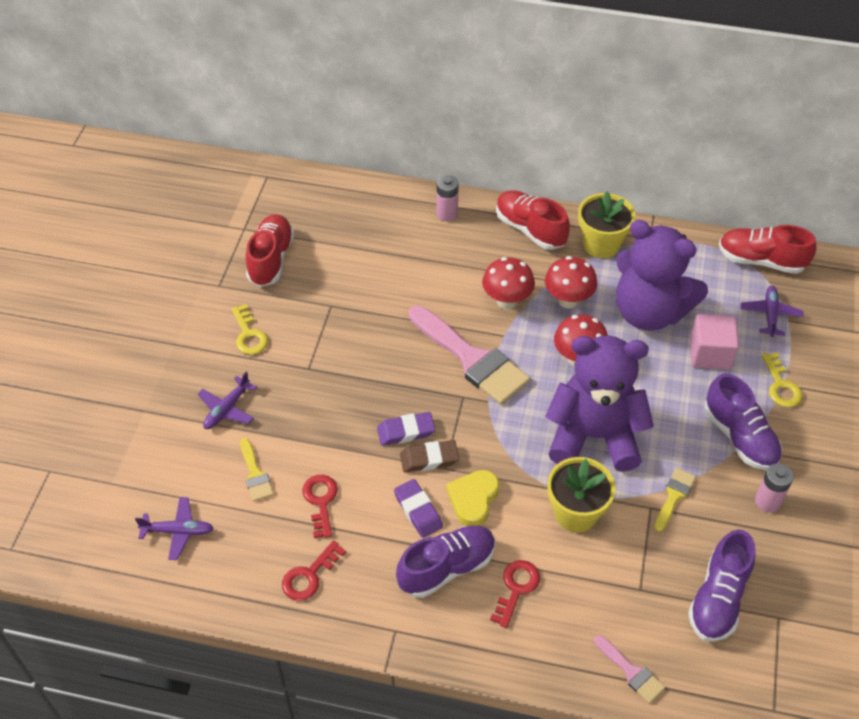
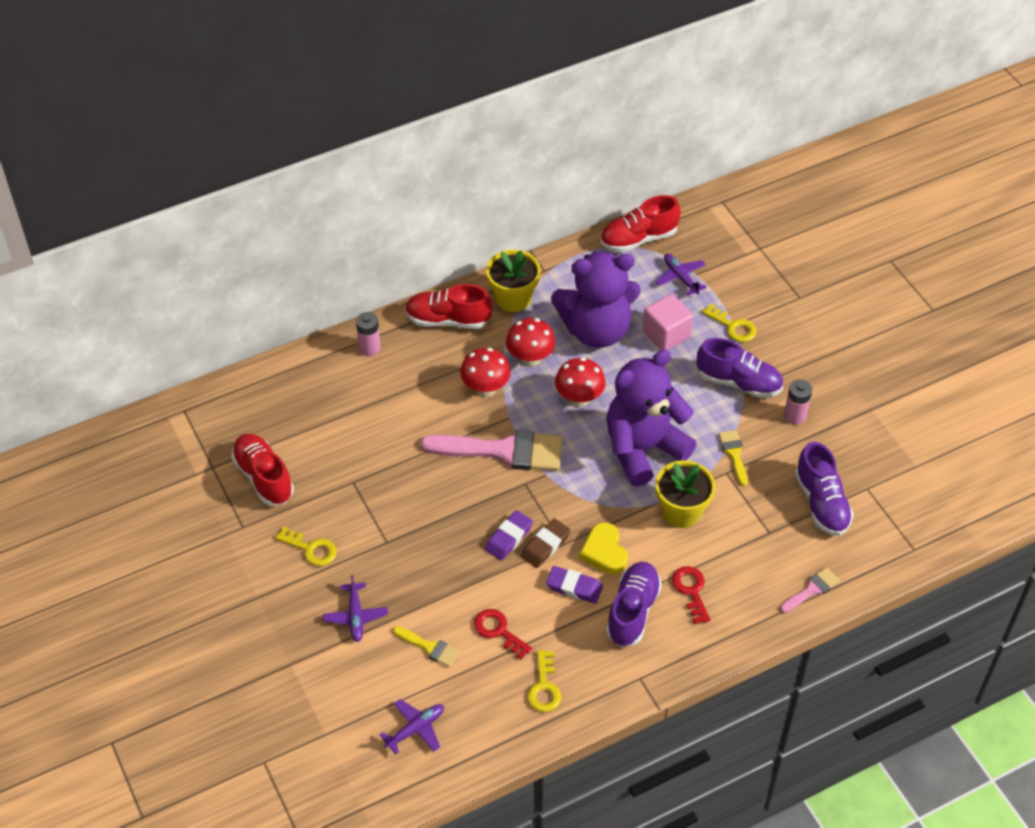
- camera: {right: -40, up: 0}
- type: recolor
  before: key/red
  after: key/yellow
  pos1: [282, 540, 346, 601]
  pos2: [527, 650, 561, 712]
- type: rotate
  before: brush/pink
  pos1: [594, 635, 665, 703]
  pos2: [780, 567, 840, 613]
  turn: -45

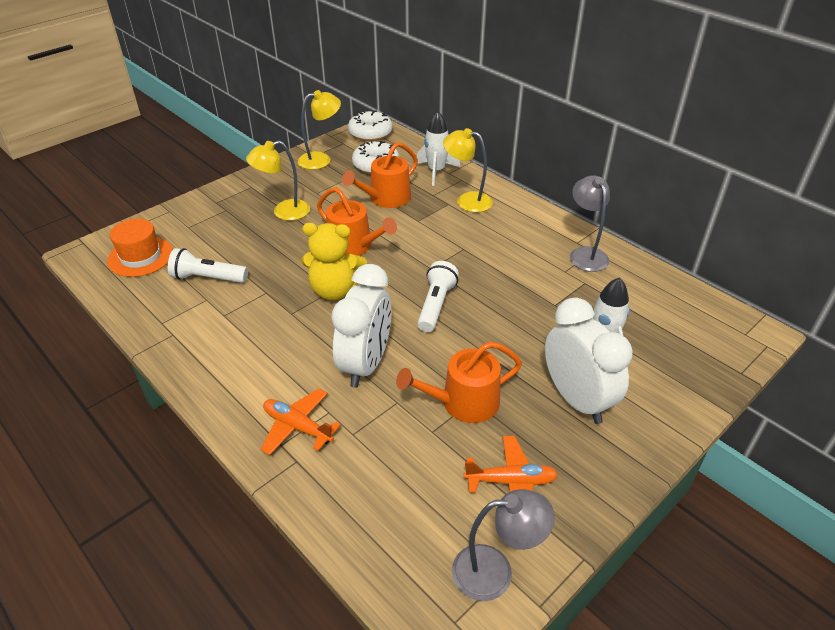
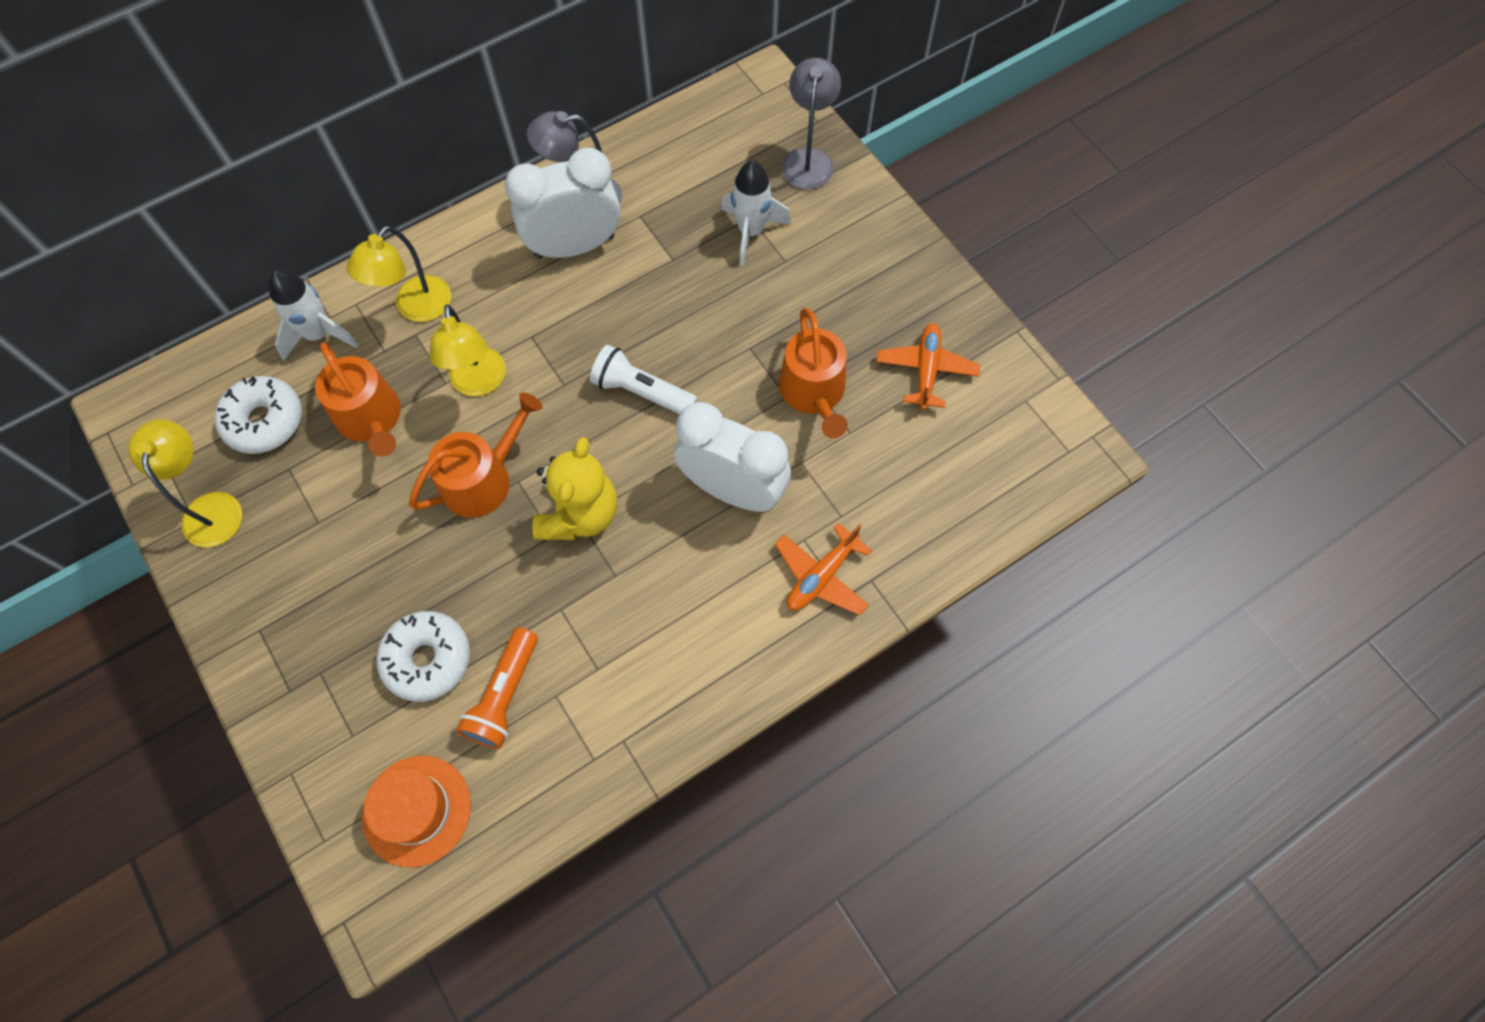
- camera: {right: -80, up: 25}
- type: move
  before: donut/white
  pos1: [348, 110, 392, 141]
  pos2: [376, 611, 470, 702]
- type: move
  before: lamp/yellow
  pos1: [246, 141, 310, 221]
  pos2: [429, 304, 506, 396]
- type: recolor
  before: flashlight/white
  after: flashlight/orange
  pos1: [168, 248, 248, 283]
  pos2: [456, 627, 538, 749]
- type: move
  before: clock/white
  pos1: [545, 297, 633, 424]
  pos2: [505, 148, 621, 259]
- type: move
  before: lamp/grey
  pos1: [452, 489, 555, 601]
  pos2: [782, 58, 841, 189]

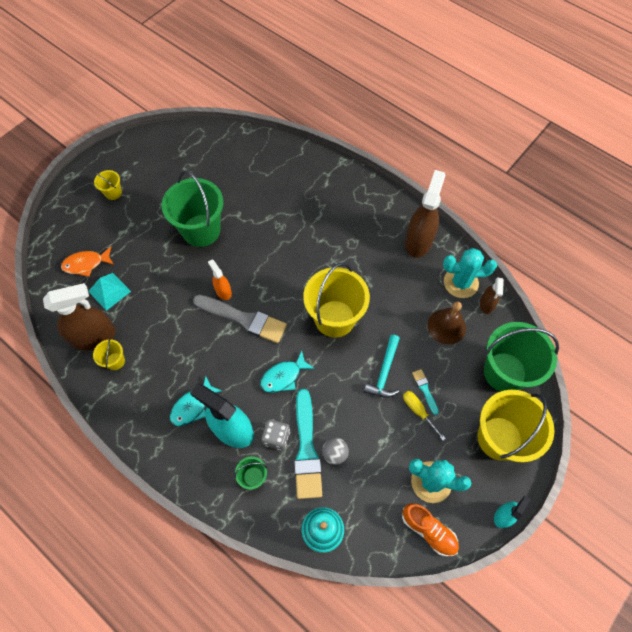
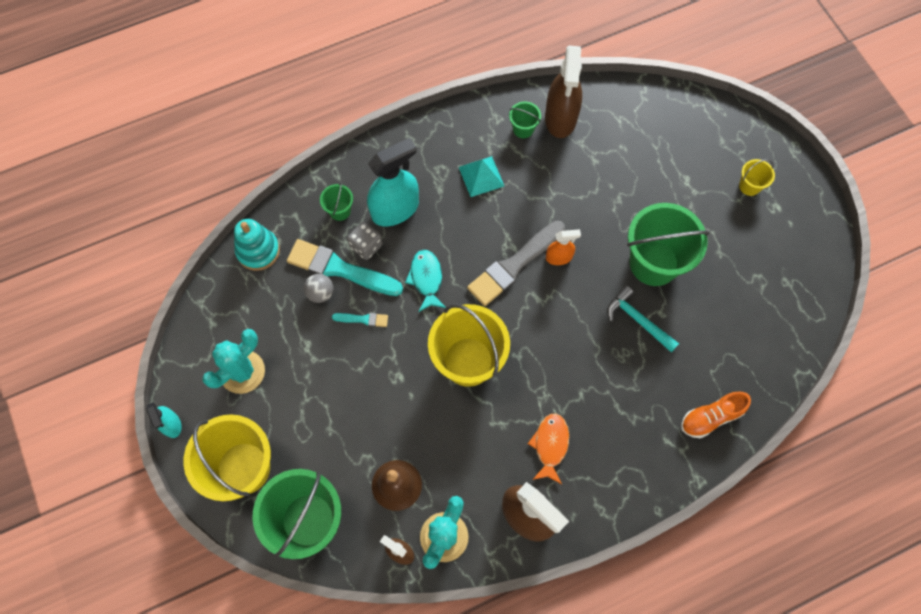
- camera: {right: 115, up: 5}
- type: move
  before: brush/turquoise
  pos1: [412, 369, 439, 415]
  pos2: [332, 313, 388, 327]
- type: move
  before: pyramid/turquoise
  pos1: [88, 273, 131, 311]
  pos2: [459, 156, 504, 197]
- type: recolor
  before: bucket/yellow
  after: bucket/green
  pos1: [93, 338, 125, 370]
  pos2: [509, 102, 541, 138]
- type: move
  before: fish/orange
  pos1: [61, 246, 114, 277]
  pos2: [528, 413, 569, 484]
- type: move
  before: hammer/turquoise
  pos1: [364, 335, 400, 398]
  pos2: [607, 285, 679, 352]
- type: move
  before: shoe/orange
  pos1: [402, 503, 459, 556]
  pos2: [681, 391, 751, 438]
- type: delete
  before: fish/turquoise
  pos1: [170, 376, 222, 426]
- type: delete
  before: screwdriver/yellow
  pos1: [403, 391, 446, 440]

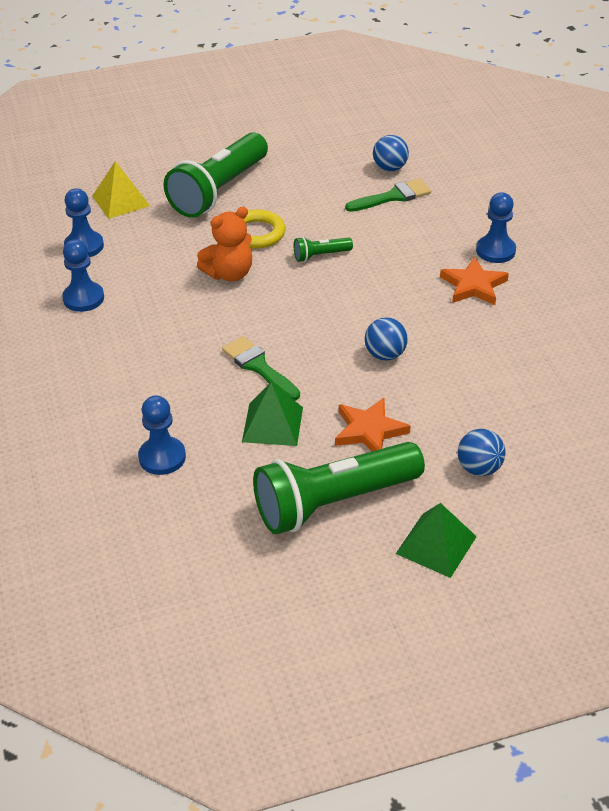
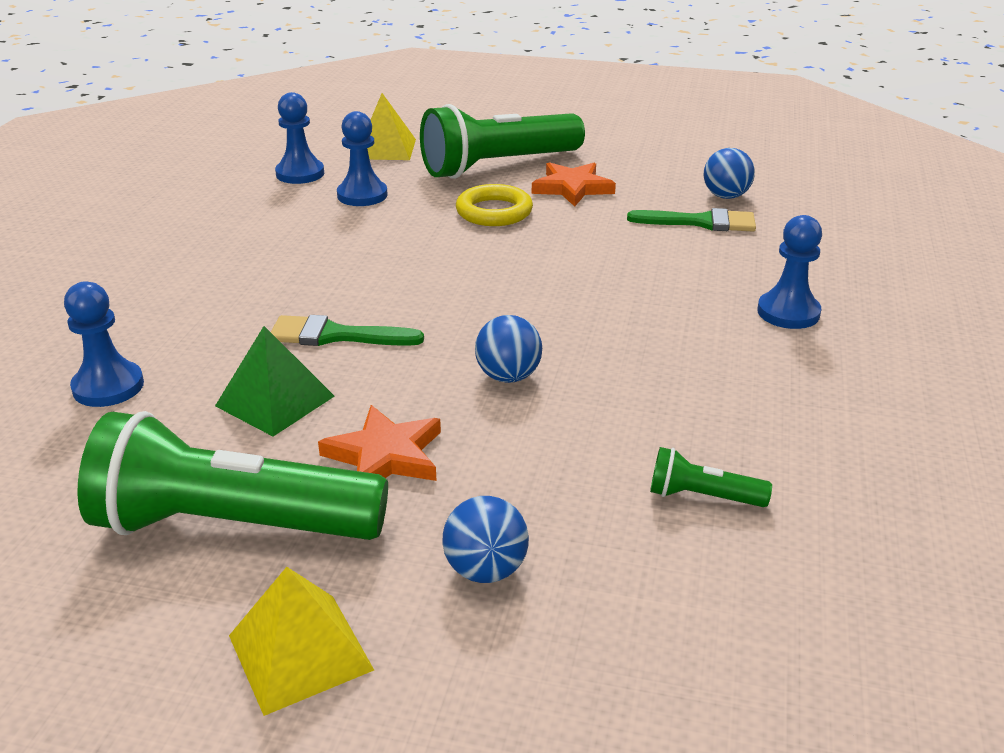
- camera: {right: 30, up: -10}
- type: recolor
  before: pyramid/green
  after: pyramid/yellow
  pos1: [396, 503, 477, 578]
  pos2: [229, 567, 374, 716]
- type: rotate
  before: brush/green
  pos1: [222, 336, 300, 400]
  pos2: [271, 315, 424, 346]
  turn: -75
- type: move
  before: pawn/blue
  pos1: [62, 239, 104, 312]
  pos2: [337, 111, 387, 206]
- type: move
  before: star/orange
  pos1: [440, 257, 509, 305]
  pos2: [532, 162, 616, 207]
- type: move
  before: flashlight/green
  pos1: [294, 237, 353, 262]
  pos2: [650, 447, 772, 507]
- type: delete
  before: teddy bear/orange
  pos1: [197, 207, 252, 282]

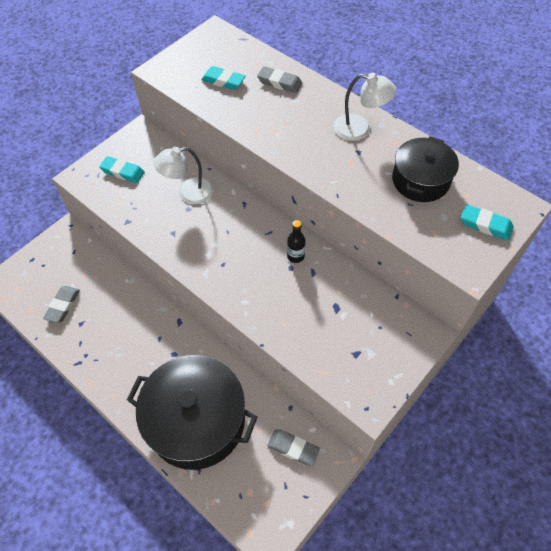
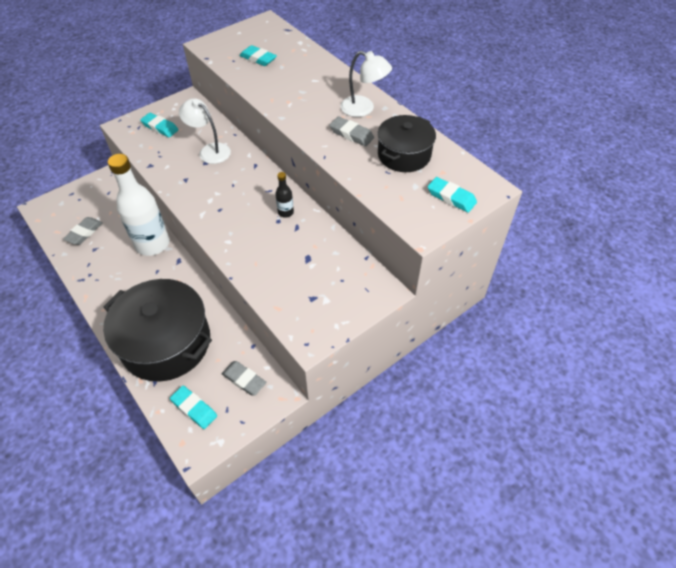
- camera: {right: 10, up: -5}
- type: insert
  after: bottle/white
  pos2: [108, 154, 170, 256]
- type: insert
  after: eraser/turquoise
  pos2: [170, 386, 217, 429]
- type: rotate
  before: lamp/white
  pos1: [153, 147, 214, 204]
  pos2: [179, 98, 231, 164]
  turn: 45
- type: move
  before: eraser/grey
  pos1: [257, 66, 303, 93]
  pos2: [330, 117, 374, 146]

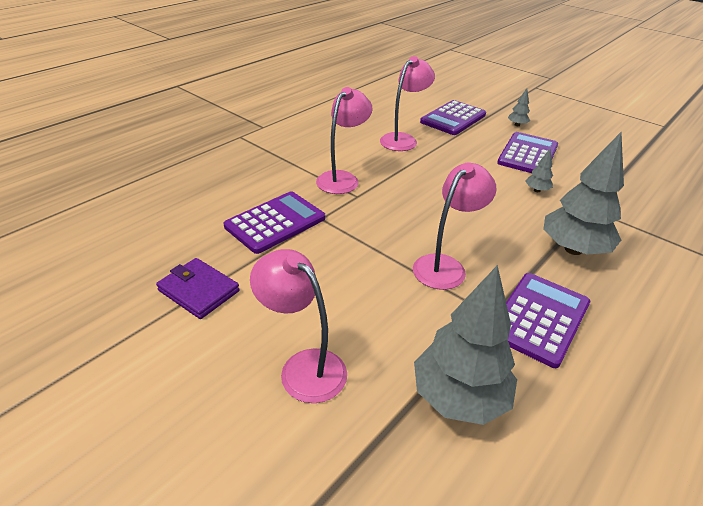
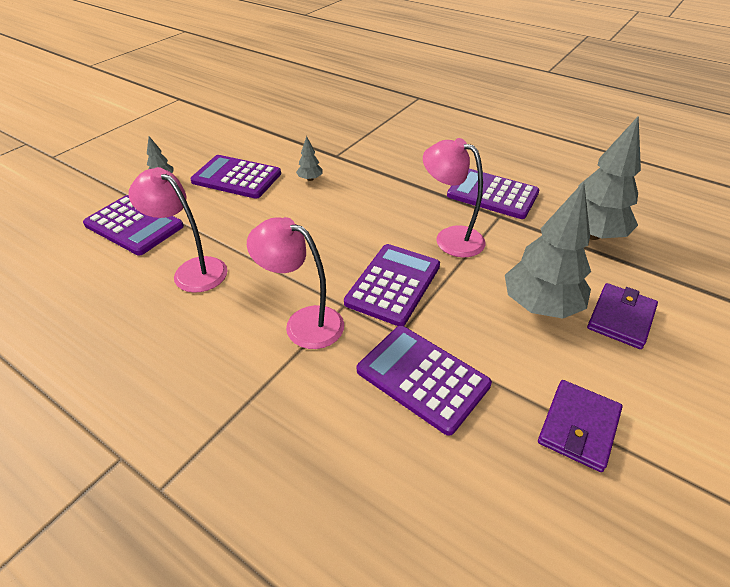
- camera: {right: -95, up: 5}
- type: insert
  after: calculator/purple
  pos2: [344, 244, 440, 326]
- type: move
  before: tree/grey
  pos1: [543, 132, 624, 255]
  pos2: [505, 181, 591, 319]
- type: replace
  before: lamp/pink
  after: wallet/purple
  pos1: [250, 249, 347, 403]
  pos2: [587, 283, 658, 349]

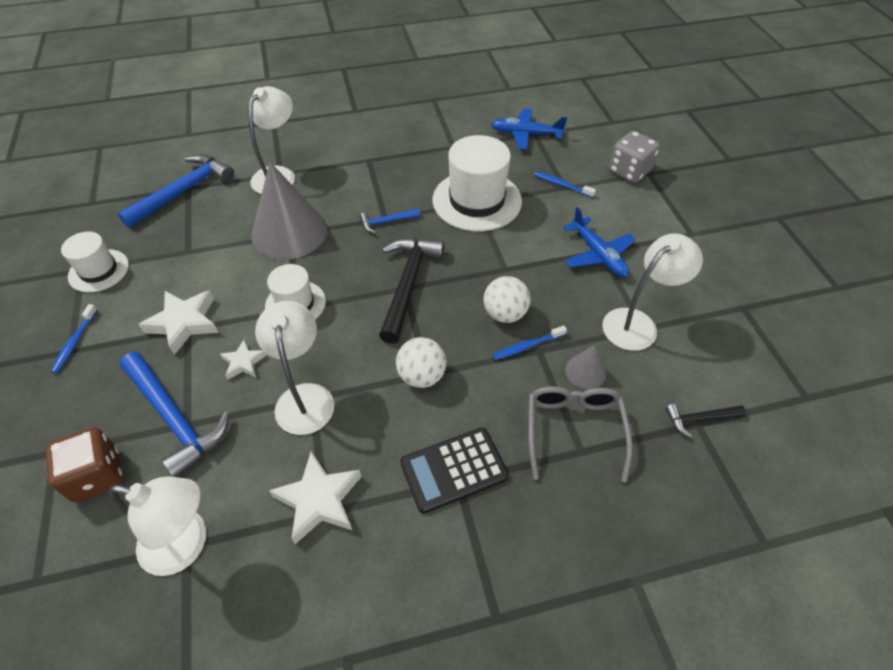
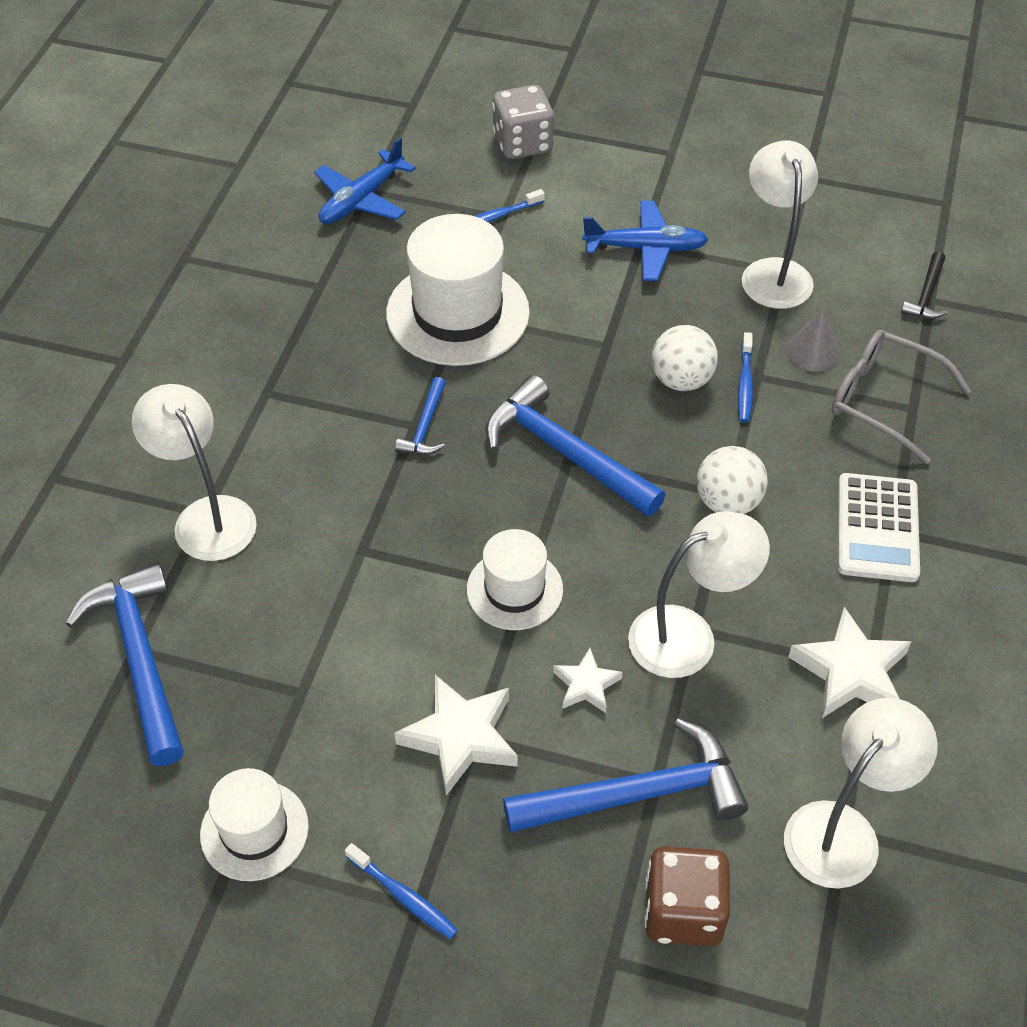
- camera: {right: -60, up: 0}
- type: recolor
  before: hammer/black
  after: hammer/blue
  pos1: [379, 238, 445, 344]
  pos2: [485, 375, 665, 517]
- type: rotate
  before: lamp/white
  pos1: [255, 301, 334, 435]
  pos2: [628, 511, 770, 678]
  turn: 135
- type: recolor
  before: calculator/black
  after: calculator/white
  pos1: [400, 428, 509, 514]
  pos2: [838, 473, 920, 582]
- type: delete
  before: cone/grey
  pos1: [251, 162, 328, 260]

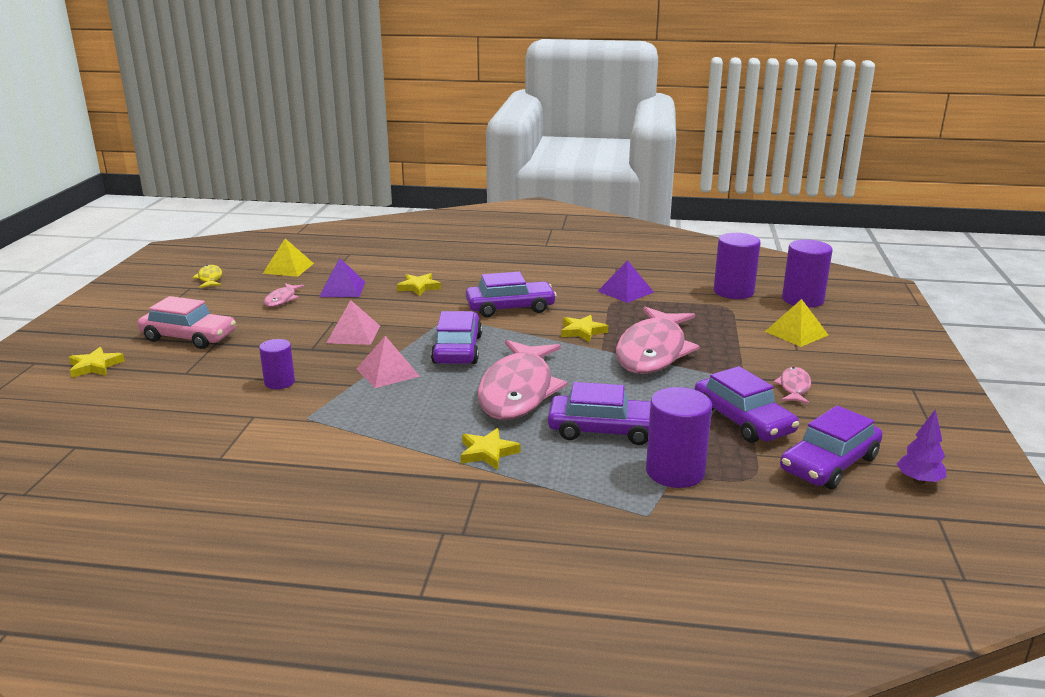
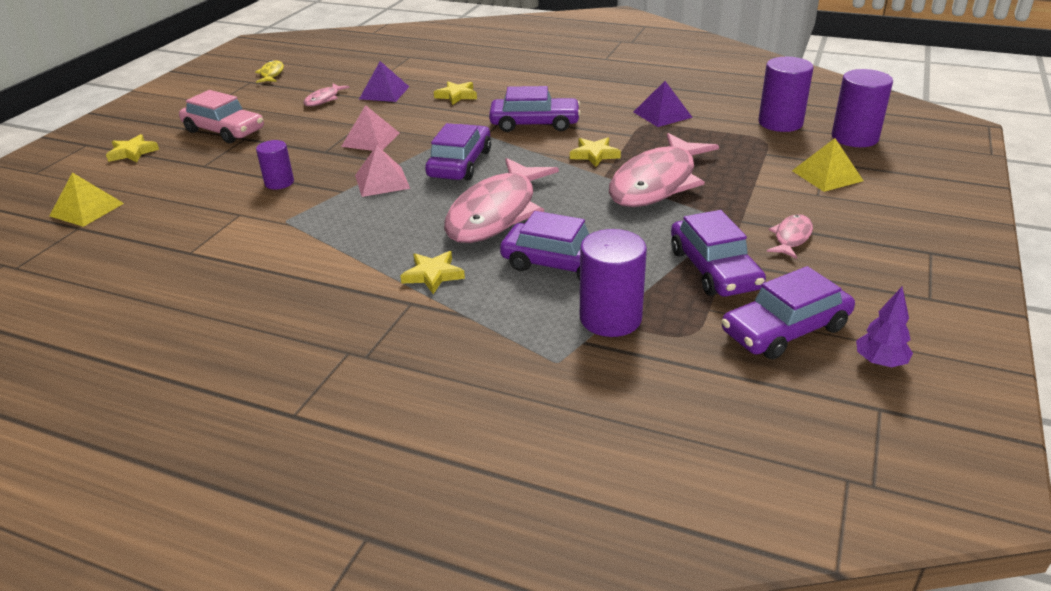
- camera: {right: 15, up: 10}
- type: move
  before: pyramid/yellow
  pos1: [263, 239, 314, 277]
  pos2: [50, 172, 124, 227]

